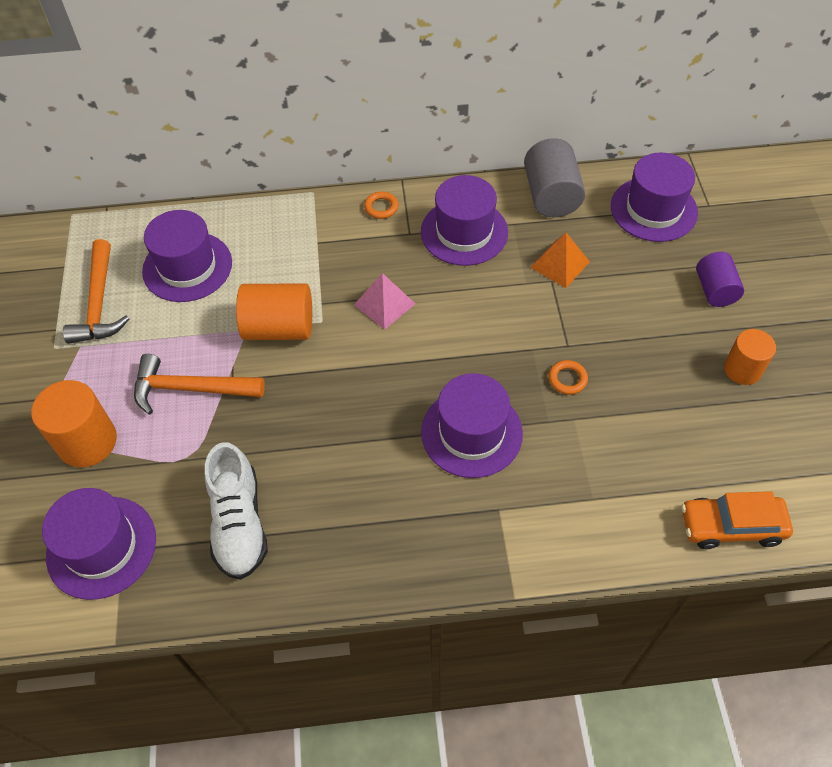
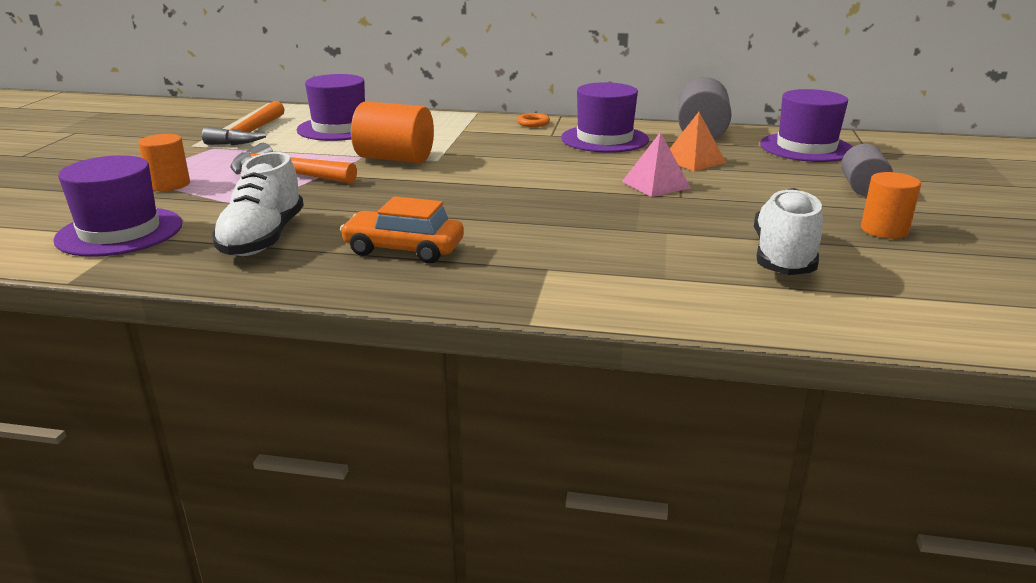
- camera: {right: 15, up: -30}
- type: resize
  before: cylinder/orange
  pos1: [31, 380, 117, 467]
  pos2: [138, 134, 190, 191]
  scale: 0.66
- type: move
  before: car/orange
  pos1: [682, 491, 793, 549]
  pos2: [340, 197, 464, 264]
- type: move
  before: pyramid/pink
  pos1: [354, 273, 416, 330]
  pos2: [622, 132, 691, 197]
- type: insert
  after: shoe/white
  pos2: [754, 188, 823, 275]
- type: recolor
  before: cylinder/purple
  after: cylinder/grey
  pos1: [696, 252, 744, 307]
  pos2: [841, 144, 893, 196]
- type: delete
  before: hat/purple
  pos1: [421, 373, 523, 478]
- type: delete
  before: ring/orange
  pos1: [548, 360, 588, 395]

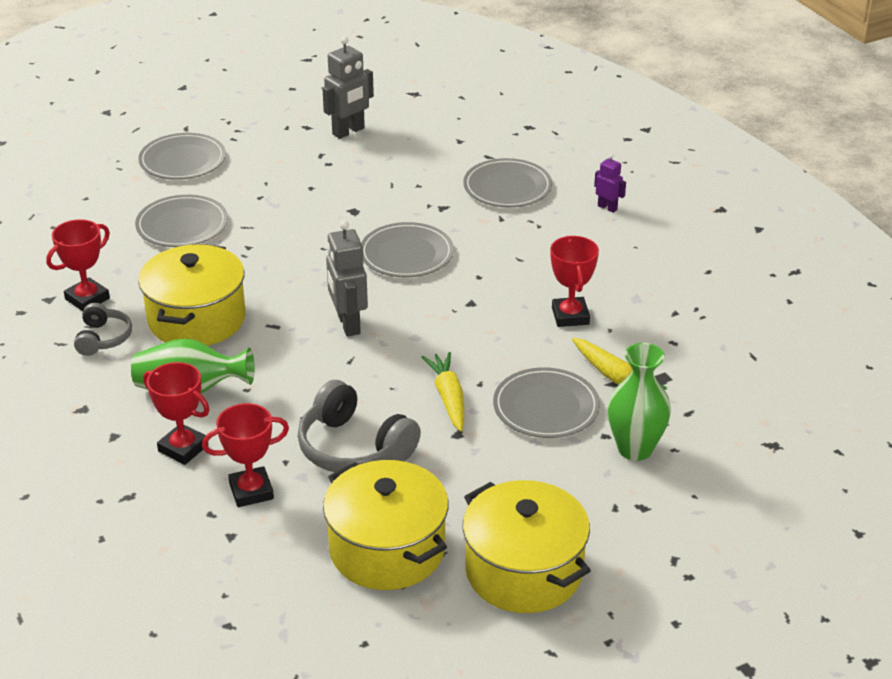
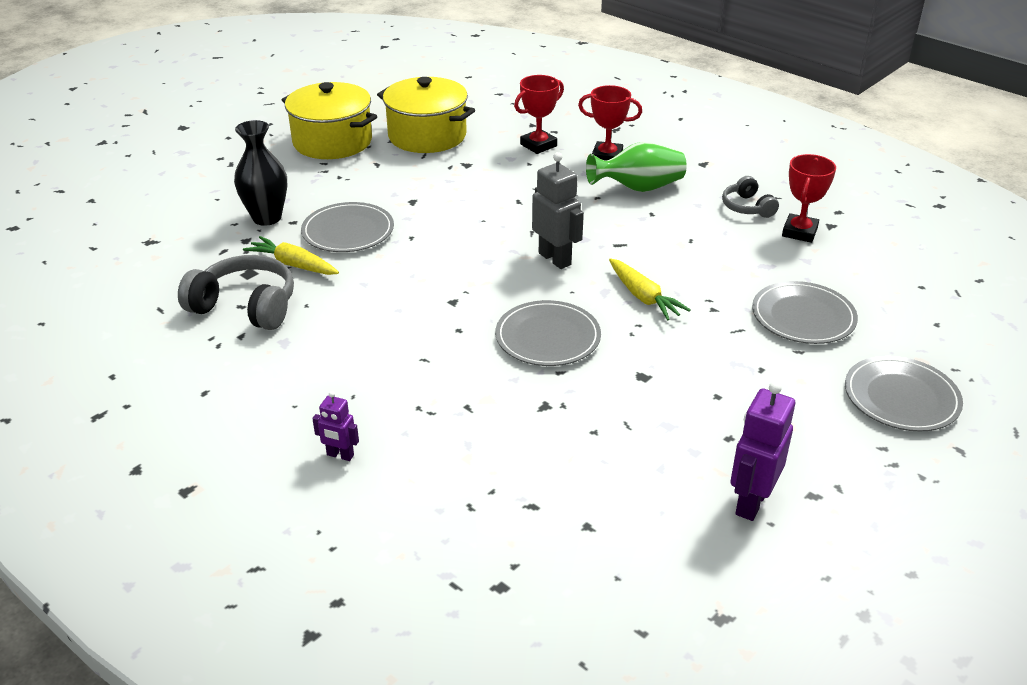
- camera: {right: 160, up: 0}
- type: move
  before: headphones/grey
  pos1: [297, 380, 421, 472]
  pos2: [178, 255, 294, 330]
- type: recolor
  before: vase/green
  after: vase/black
  pos1: [608, 343, 671, 461]
  pos2: [234, 120, 287, 226]
- type: move
  before: carrot/yellow
  pos1: [422, 352, 464, 431]
  pos2: [609, 258, 691, 320]
- type: recolor
  before: robot/grey
  after: robot/purple
  pos1: [322, 36, 374, 139]
  pos2: [730, 382, 795, 521]
- type: delete
  before: pot/yellow
  pos1: [138, 244, 245, 346]
- type: delete
  before: plate/grey
  pos1: [463, 158, 552, 207]
- type: delete
  before: trophy/red
  pos1: [550, 236, 599, 327]

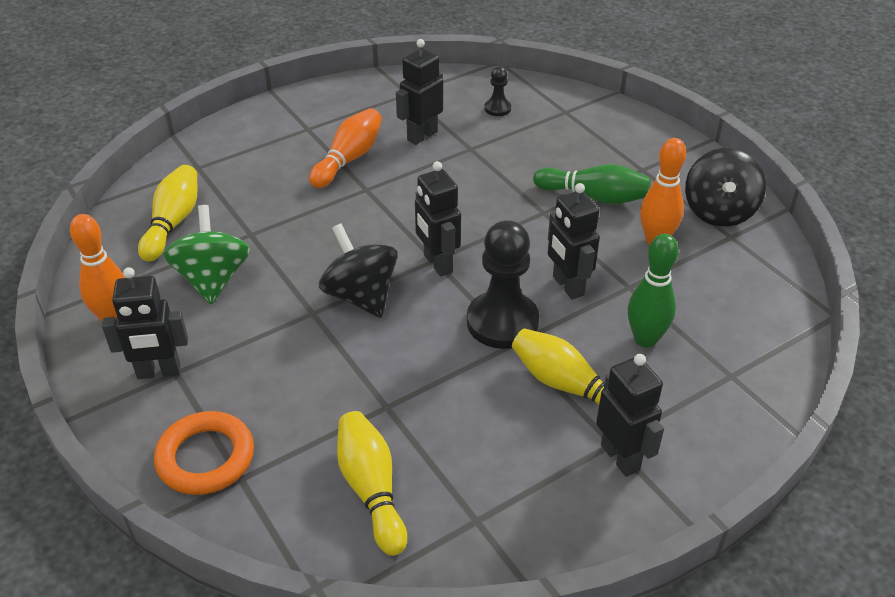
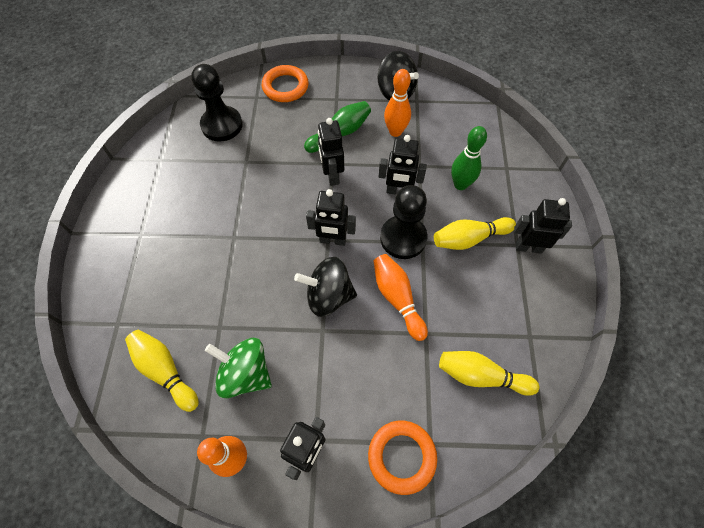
- camera: {right: -55, up: 20}
- type: resize
  before: pawn/black
  pos1: [485, 66, 511, 116]
  pos2: [191, 64, 243, 142]
  scale: 2.1
- type: insert
  after: ring/orange
  pos2: [262, 65, 309, 102]
- type: move
  before: robot/black
  pos1: [396, 39, 443, 145]
  pos2: [318, 118, 344, 186]
- type: move
  before: bowling pin/orange
  pos1: [309, 108, 382, 188]
  pos2: [374, 254, 428, 341]

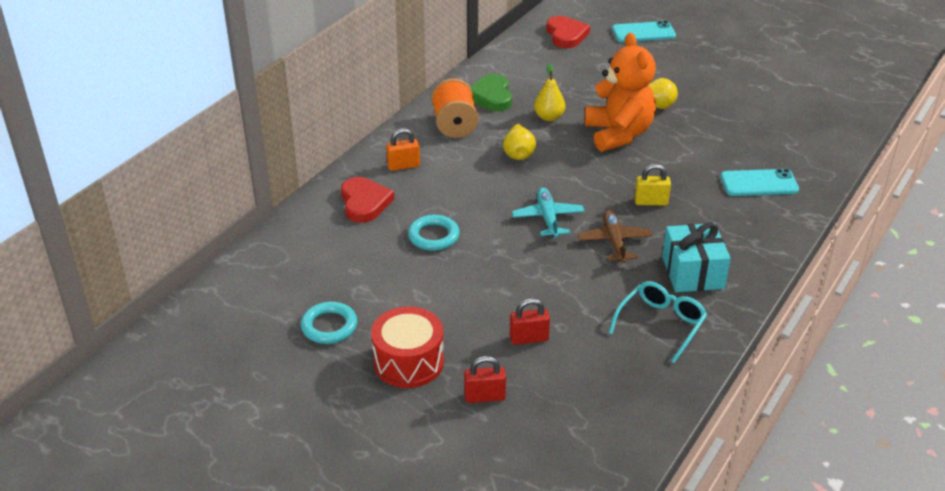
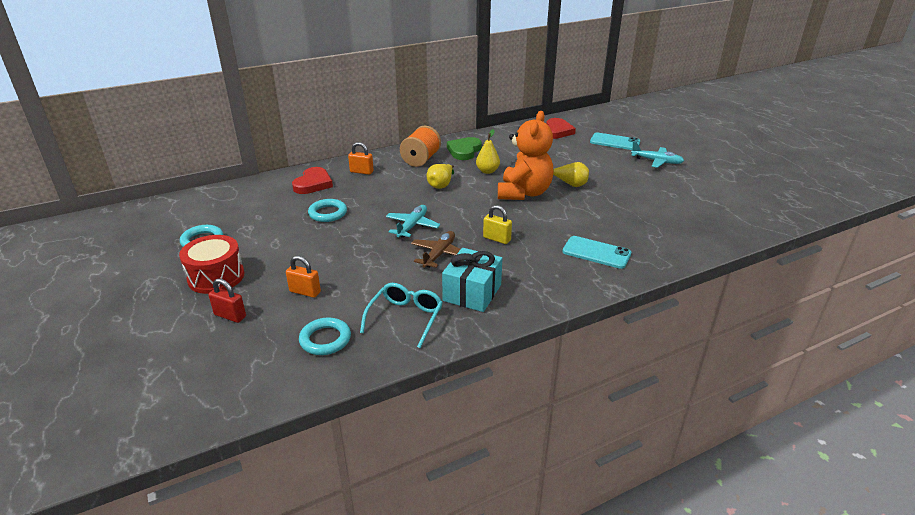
- camera: {right: 30, up: -5}
- type: recolor
  before: padlock/red
  after: padlock/orange
  pos1: [510, 298, 550, 345]
  pos2: [286, 256, 321, 298]
- type: insert
  after: ring/turquoise
  pos2: [299, 317, 351, 355]
- type: rotate
  before: glasses/turquoise
  pos1: [609, 281, 707, 363]
  pos2: [360, 283, 443, 348]
  turn: -45
- type: insert
  after: plane/turquoise
  pos2: [631, 142, 684, 168]

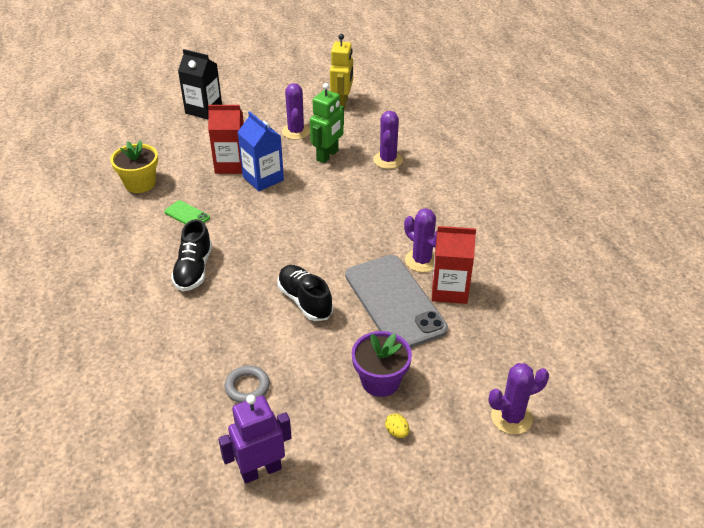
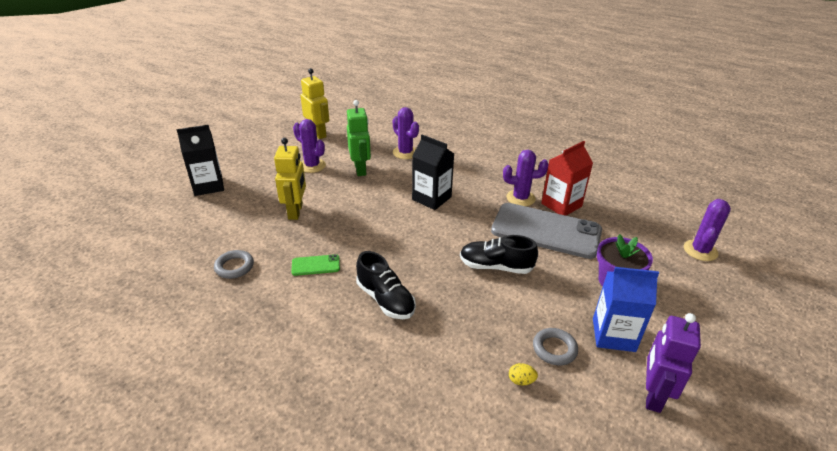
- camera: {right: -45, up: -5}
- type: replace
  before: flower pot/yellow
  after: ring/grey
  pos1: [110, 140, 158, 193]
  pos2: [214, 250, 254, 279]
- type: replace
  before: carton/red
  after: robot/yellow
  pos1: [208, 105, 244, 174]
  pos2: [274, 138, 306, 220]
- type: insert
  after: carton/black
  pos2: [412, 135, 454, 210]
- type: move
  before: egg/yellow
  pos1: [385, 413, 409, 438]
  pos2: [509, 363, 538, 386]
- type: move
  before: carton/blue
  pos1: [237, 111, 284, 191]
  pos2: [593, 267, 659, 352]

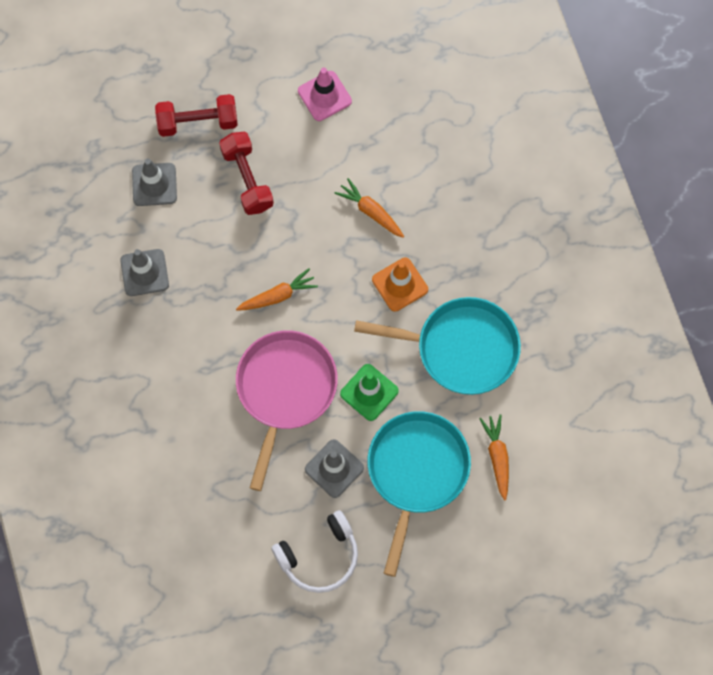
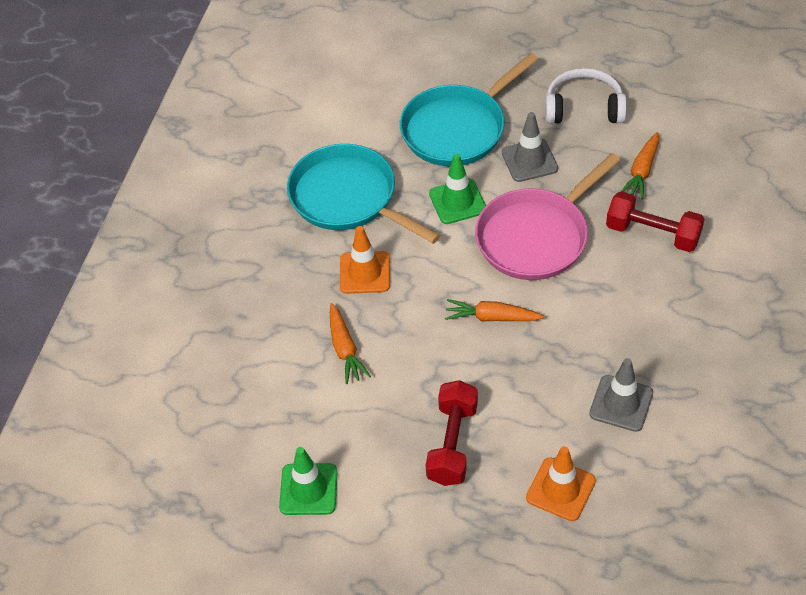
- camera: {right: -145, up: -20}
- type: recolor
  before: traffic cone/pink
  after: traffic cone/green
  pos1: [298, 68, 352, 121]
  pos2: [279, 447, 338, 515]
- type: recolor
  before: traffic cone/grey
  after: traffic cone/orange
  pos1: [132, 159, 177, 206]
  pos2: [526, 446, 596, 521]
- type: move
  before: dumbbell/red
  pos1: [155, 94, 238, 137]
  pos2: [606, 191, 705, 252]
- type: move
  before: carrot/orange
  pos1: [479, 415, 509, 501]
  pos2: [622, 132, 659, 200]

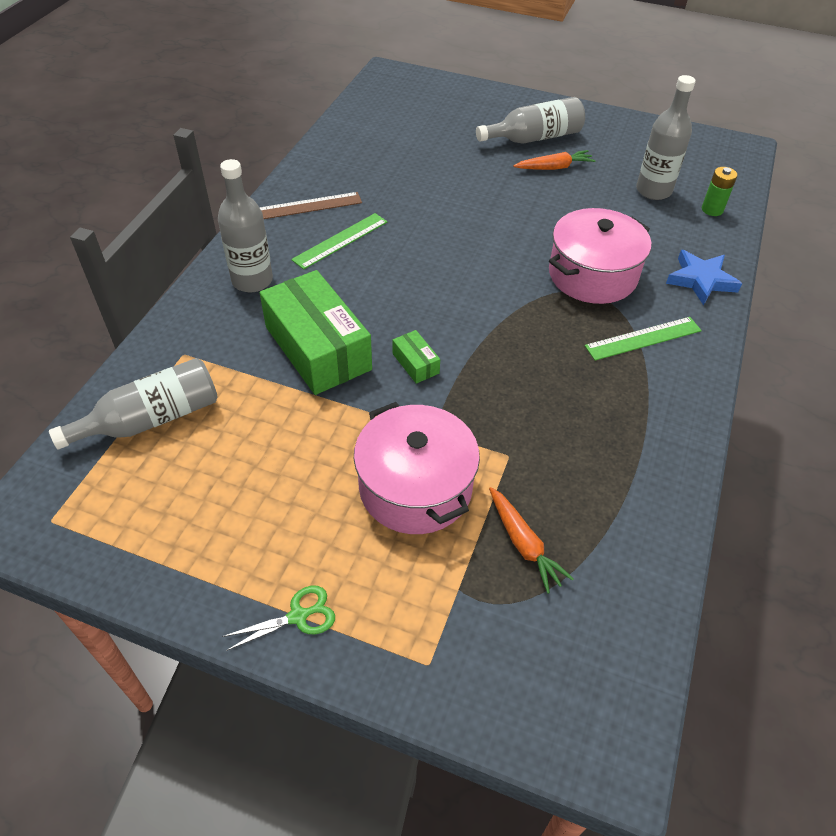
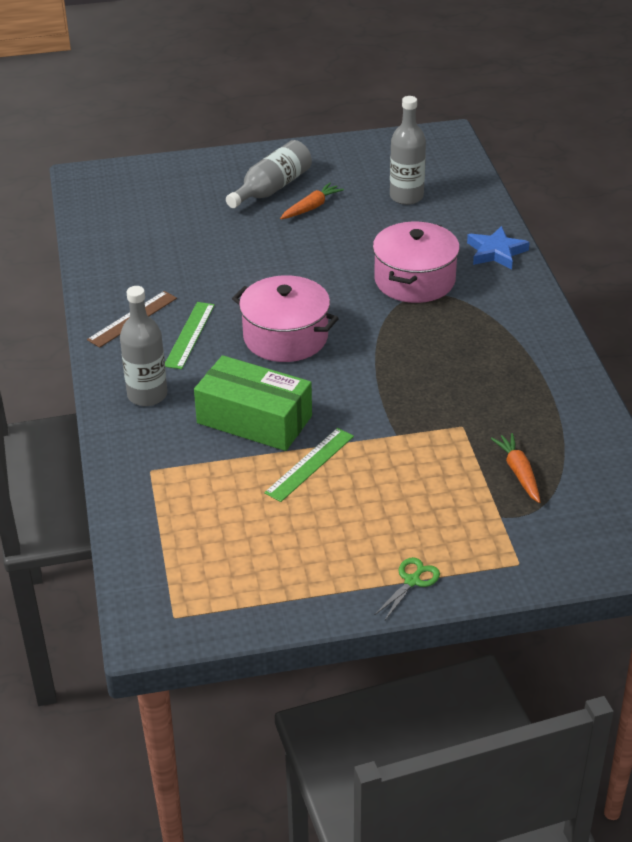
- camera: {right: -30, up: -10}
- type: move
  before: pot/pink
  pos1: [354, 402, 480, 534]
  pos2: [232, 275, 339, 362]
- type: move
  before: ruler/green
  pos1: [585, 317, 702, 361]
  pos2: [264, 428, 354, 502]
- type: rotate
  before: carrot/orange
  pos1: [489, 487, 574, 593]
  pos2: [490, 433, 540, 503]
  turn: -135
- type: delete
  before: bottle/grey
  pos1: [49, 358, 218, 449]
- type: delete
  before: box/green
  pos1: [392, 330, 440, 384]
- type: delete
  before: battery/green
  pos1: [702, 167, 737, 216]

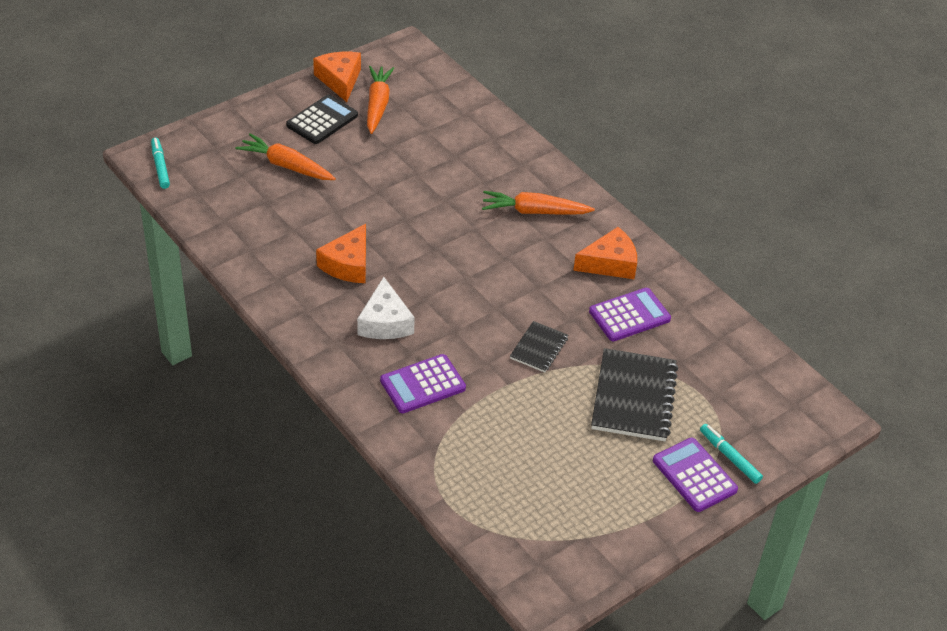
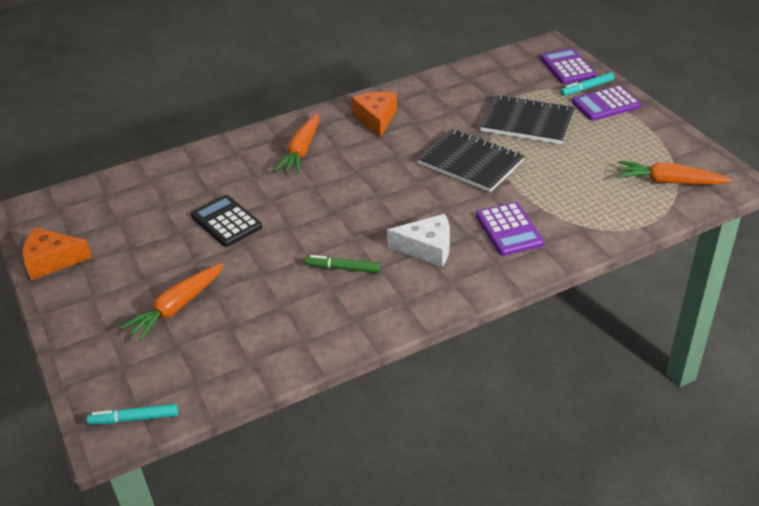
- camera: {right: -75, up: -5}
- type: move
  before: calculator/black
  pos1: [286, 95, 358, 144]
  pos2: [191, 195, 262, 247]
- type: replace
  before: cheese/orange
  after: marker/green
  pos1: [316, 224, 366, 283]
  pos2: [305, 255, 381, 273]
- type: resize
  before: notebook/black
  pos1: [510, 321, 568, 372]
  pos2: [416, 129, 524, 192]
  scale: 1.85
- type: move
  before: calculator/purple
  pos1: [589, 288, 671, 341]
  pos2: [541, 48, 596, 84]
- type: move
  before: carrot/orange
  pos1: [367, 66, 394, 134]
  pos2: [618, 161, 732, 185]

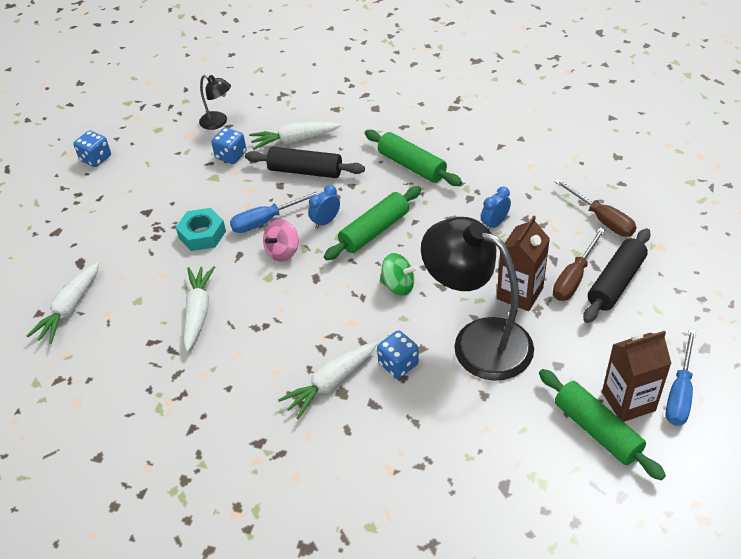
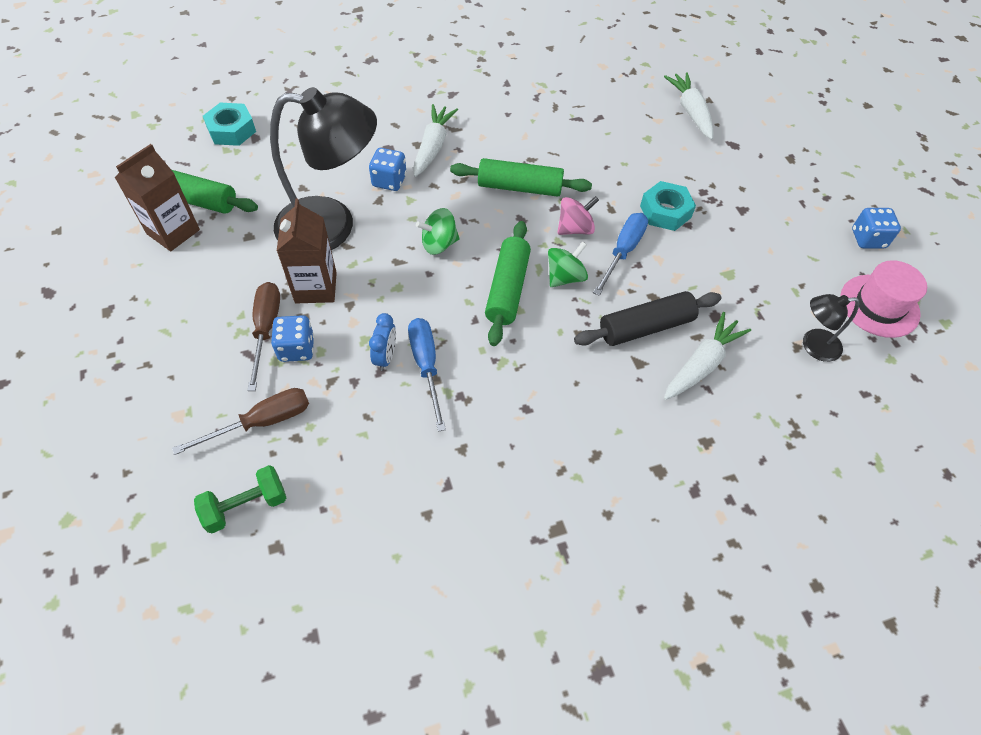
- camera: {right: 140, up: 10}
- type: rotate
  before: screwdriver/brown
  pos1: [554, 179, 636, 237]
  pos2: [172, 388, 309, 455]
  turn: 135
- type: insert
  after: dumbbell/green
  pos2: [194, 465, 286, 533]
- type: insert
  after: nut/turquoise
  pos2: [203, 103, 256, 146]
- type: move
  before: dice/blue
  pos1: [211, 128, 247, 164]
  pos2: [271, 315, 314, 362]
- type: move
  before: screwdriver/blue
  pos1: [665, 329, 696, 426]
  pos2: [408, 318, 446, 432]
- type: move
  before: rolling pin/green
  pos1: [365, 130, 462, 186]
  pos2: [450, 158, 592, 197]
- type: replace
  before: clock/blue
  after: spinning top/green
  pos1: [308, 185, 340, 229]
  pos2: [548, 241, 588, 287]
- type: rotate
  before: spinning top/pink
  pos1: [263, 219, 299, 262]
  pos2: [557, 196, 599, 235]
  turn: 60
- type: insert
  after: hat/pink
  pos2: [840, 260, 927, 338]
- type: delete
  before: carrot/white
  pos1: [183, 266, 215, 352]
- type: delete
  before: rolling pin/black
  pos1: [583, 228, 650, 323]

